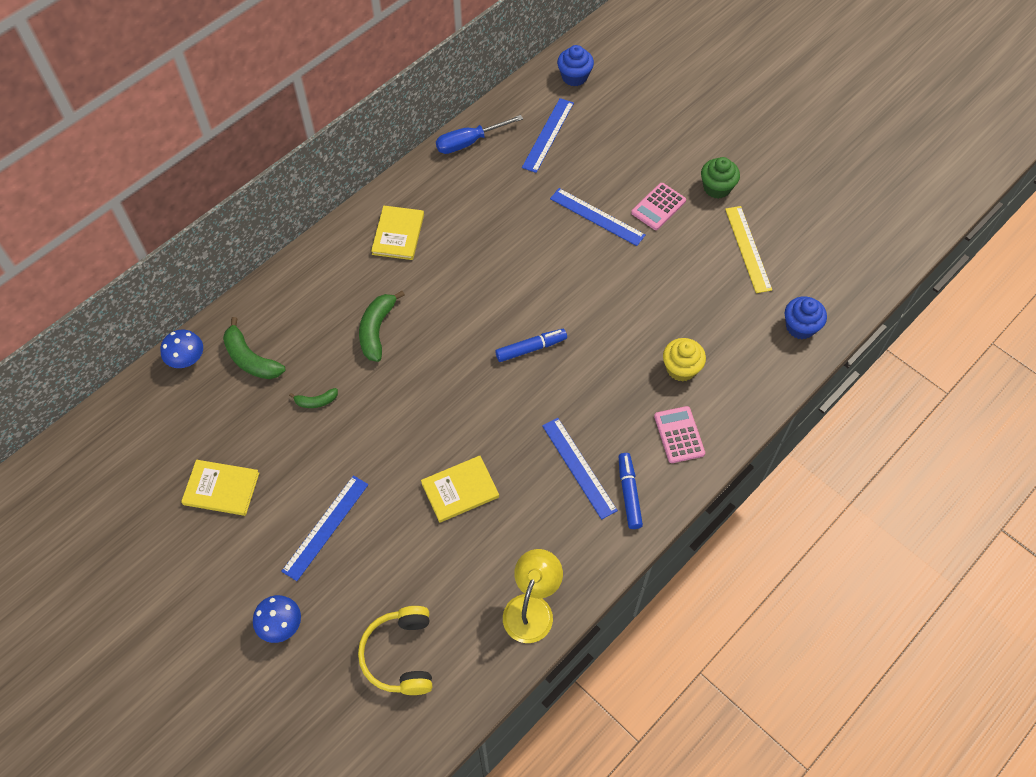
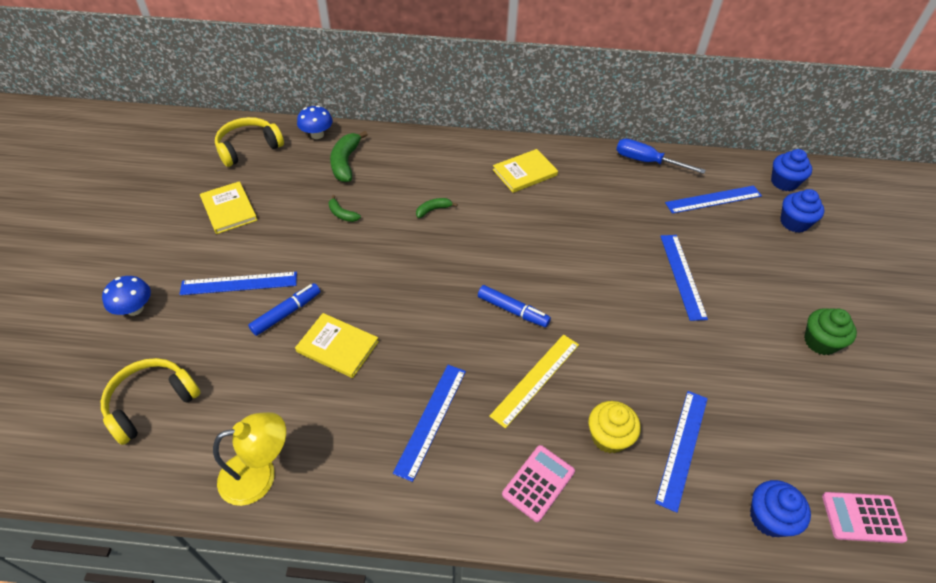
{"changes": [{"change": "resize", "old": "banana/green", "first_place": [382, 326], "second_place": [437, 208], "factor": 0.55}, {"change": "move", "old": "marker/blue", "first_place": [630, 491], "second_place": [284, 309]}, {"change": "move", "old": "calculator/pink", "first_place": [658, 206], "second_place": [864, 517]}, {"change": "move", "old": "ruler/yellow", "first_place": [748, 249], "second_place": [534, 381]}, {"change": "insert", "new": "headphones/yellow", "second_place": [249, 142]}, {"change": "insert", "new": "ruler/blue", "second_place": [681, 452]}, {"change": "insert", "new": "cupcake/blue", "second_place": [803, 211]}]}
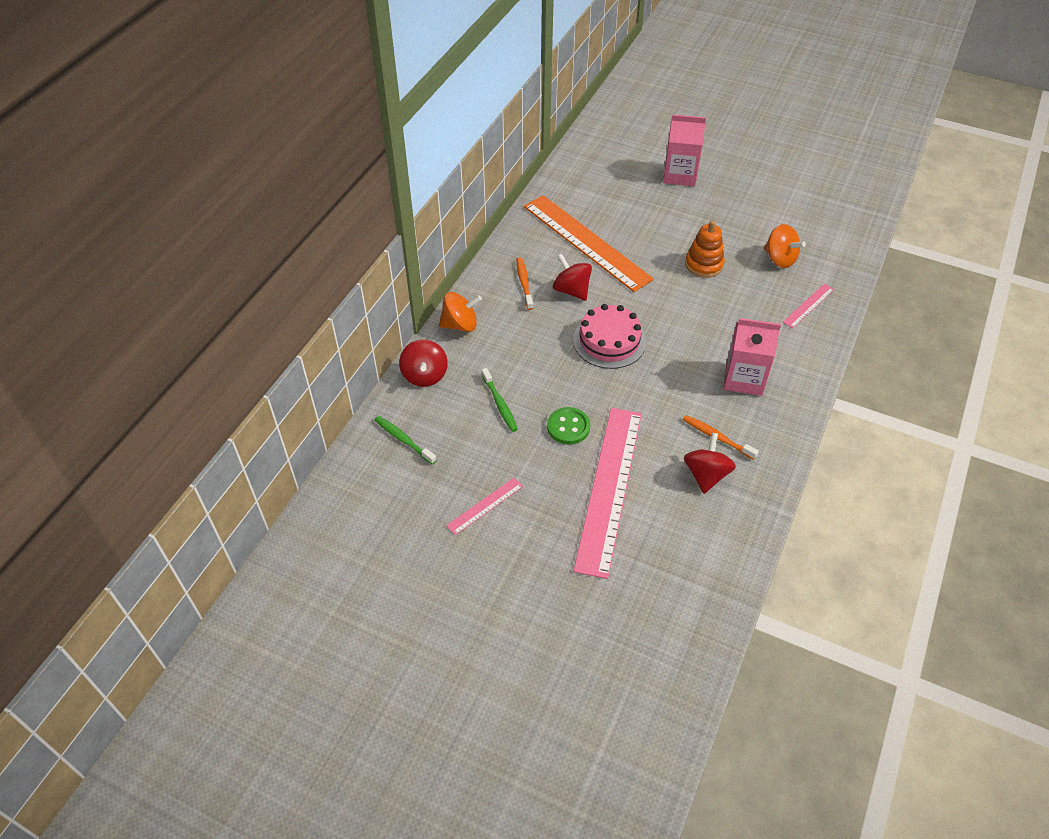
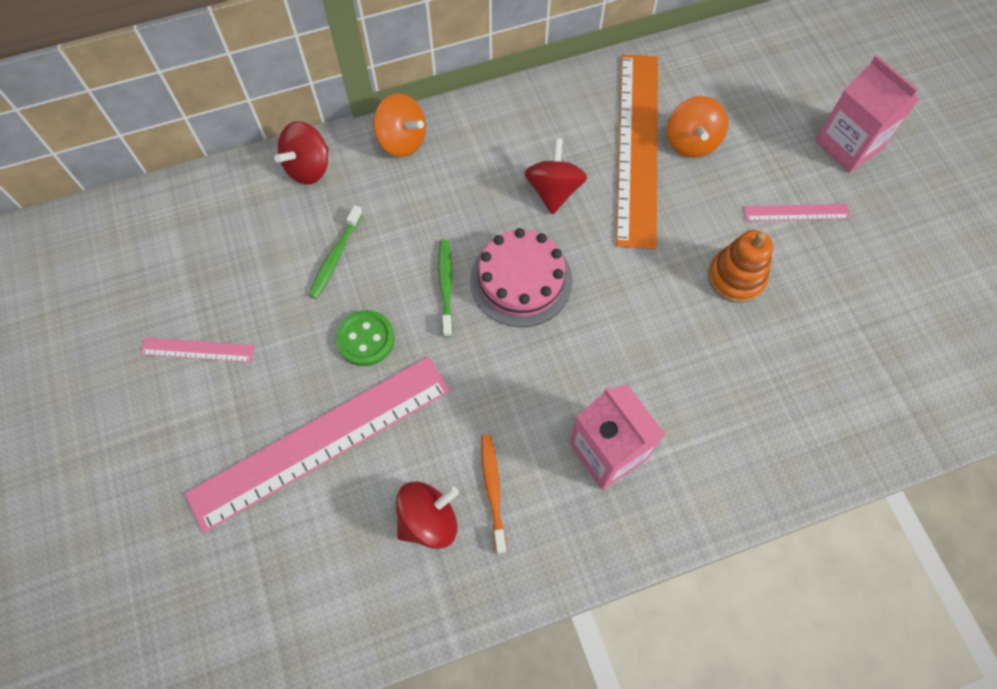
{"changes": [{"change": "move", "old": "toothbrush/green", "first_place": [406, 440], "second_place": [445, 288]}, {"change": "delete", "old": "toothbrush/orange", "first_place": [524, 283]}, {"change": "move", "old": "spinning top/orange", "first_place": [785, 246], "second_place": [697, 127]}, {"change": "move", "old": "ruler/pink", "first_place": [808, 306], "second_place": [797, 212]}]}
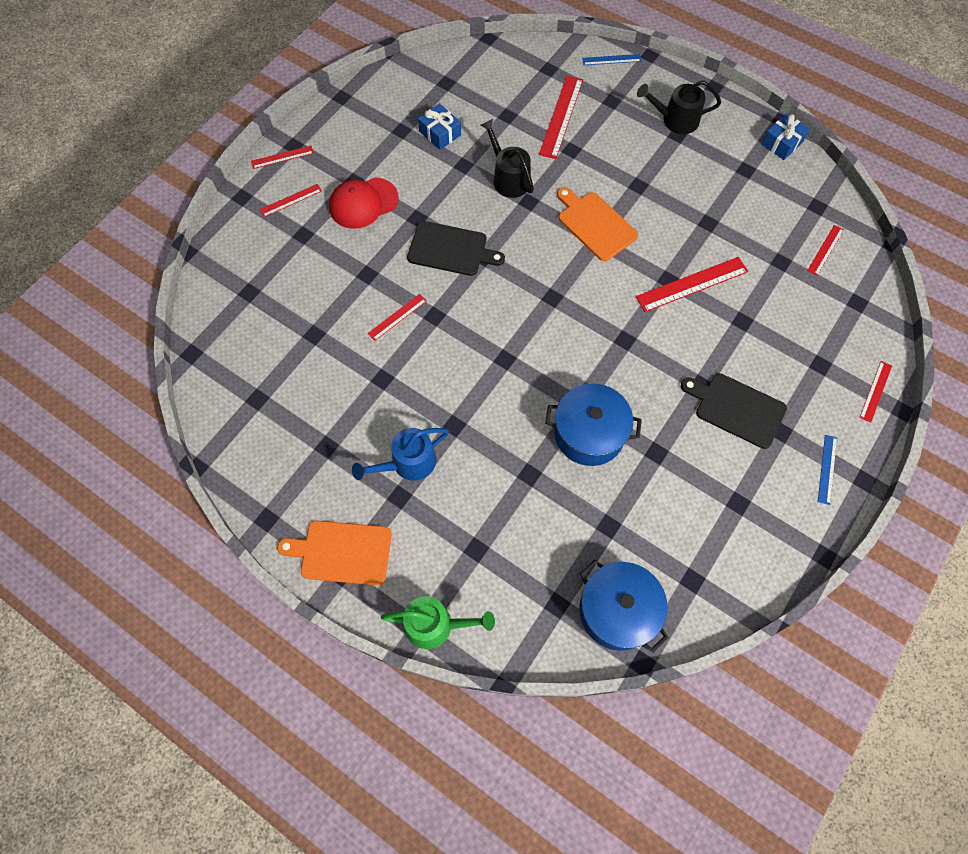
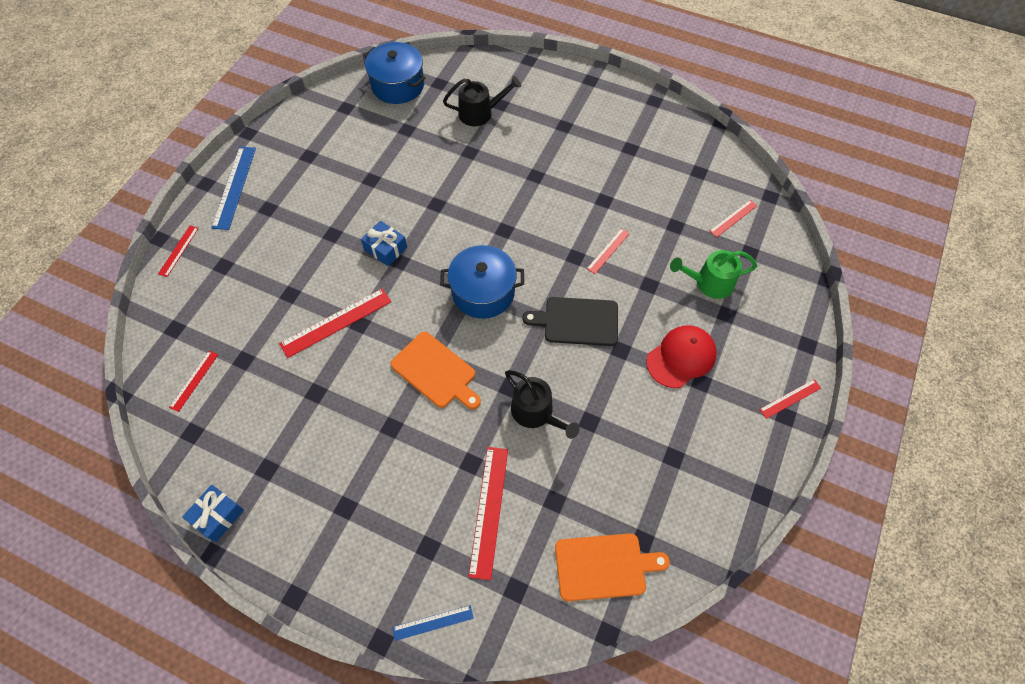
{"changes": [{"change": "move", "old": "ruler/red", "first_place": [291, 200], "second_place": [733, 218]}, {"change": "move", "old": "cutting board/orange", "first_place": [334, 553], "second_place": [612, 567]}, {"change": "delete", "old": "watering can/blue", "first_place": [400, 454]}, {"change": "move", "old": "watering can/green", "first_place": [438, 622], "second_place": [713, 274]}, {"change": "move", "old": "gift/blue", "first_place": [439, 126], "second_place": [384, 243]}, {"change": "move", "old": "pot/blue", "first_place": [593, 424], "second_place": [482, 282]}, {"change": "move", "old": "watering can/black", "first_place": [679, 107], "second_place": [482, 101]}, {"change": "delete", "old": "cutting board/black", "first_place": [734, 411]}, {"change": "resize", "old": "ruler/blue", "first_place": [827, 470], "second_place": [233, 188], "factor": 1.76}]}
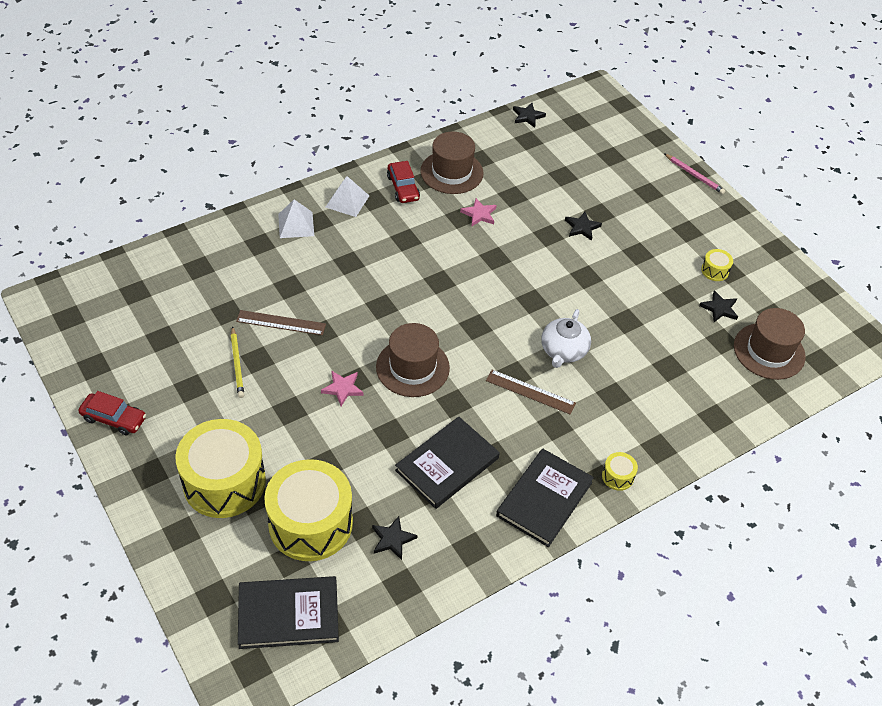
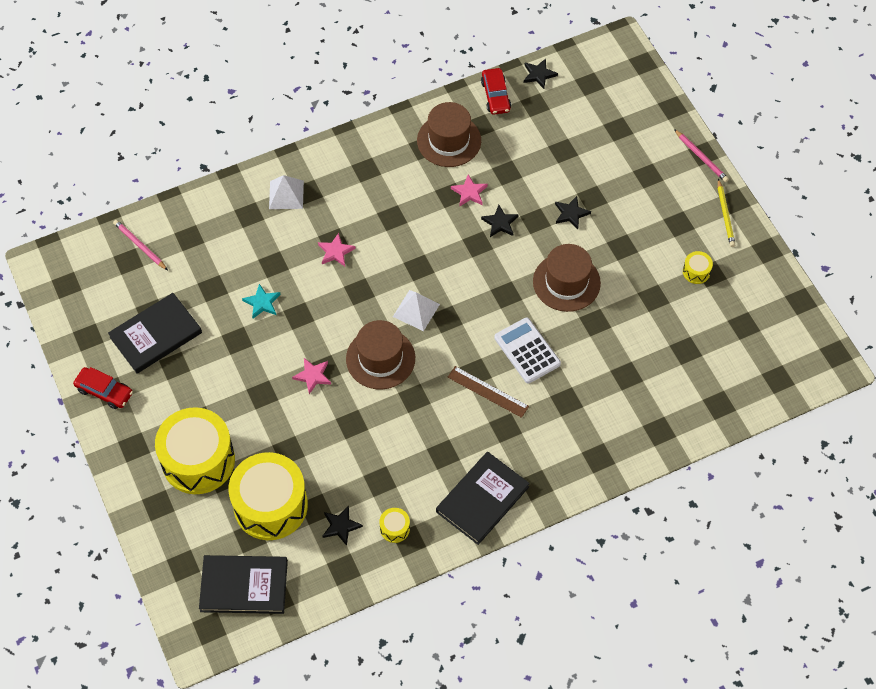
{"changes": [{"change": "move", "old": "pencil/yellow", "first_place": [237, 362], "second_place": [726, 213]}, {"change": "replace", "old": "ruler/brown", "new": "star/turquoise", "first_place": [281, 322], "second_place": [261, 301]}, {"change": "move", "old": "pyramid/white", "first_place": [347, 196], "second_place": [416, 310]}, {"change": "move", "old": "car/red", "first_place": [403, 182], "second_place": [496, 91]}, {"change": "move", "old": "book/black", "first_place": [447, 463], "second_place": [155, 333]}, {"change": "replace", "old": "teapot/white", "new": "calculator/white", "first_place": [566, 338], "second_place": [527, 350]}, {"change": "move", "old": "drum/yellow", "first_place": [620, 471], "second_place": [394, 525]}, {"change": "move", "old": "star/black", "first_place": [718, 306], "second_place": [500, 221]}, {"change": "move", "old": "hat/brown", "first_place": [770, 344], "second_place": [567, 278]}, {"change": "insert", "new": "pencil/pink", "second_place": [140, 245]}, {"change": "insert", "new": "star/pink", "second_place": [337, 249]}]}
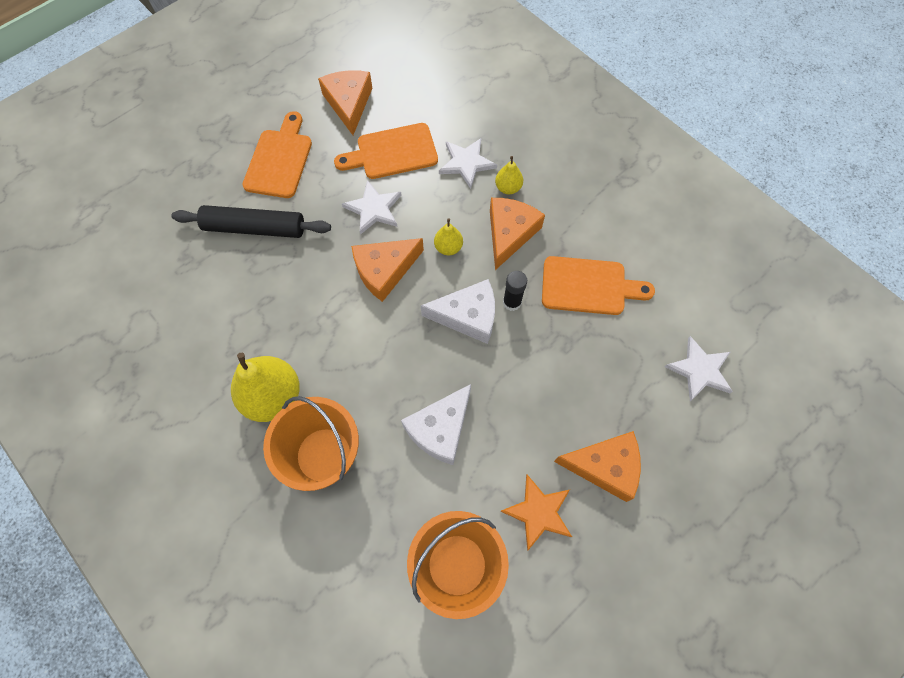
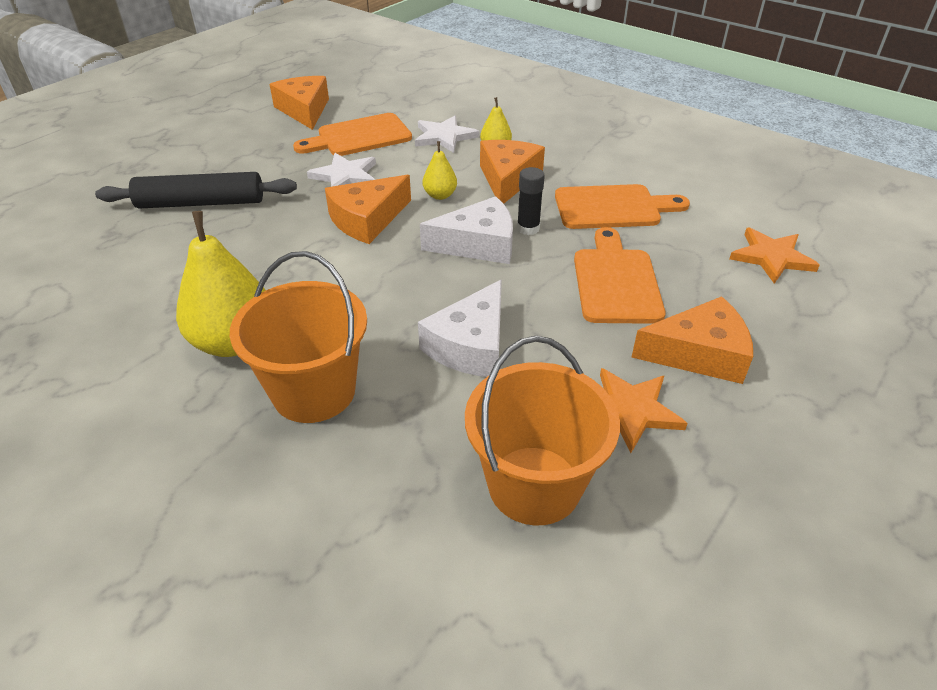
{"changes": [{"change": "move", "old": "cutting board/orange", "first_place": [277, 154], "second_place": [620, 275]}, {"change": "recolor", "old": "star/white", "new": "star/orange", "first_place": [699, 368], "second_place": [774, 256]}]}
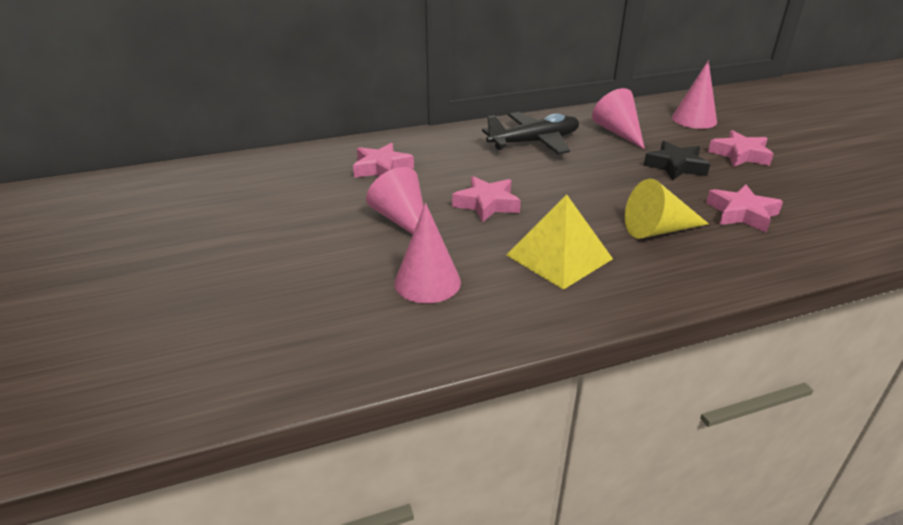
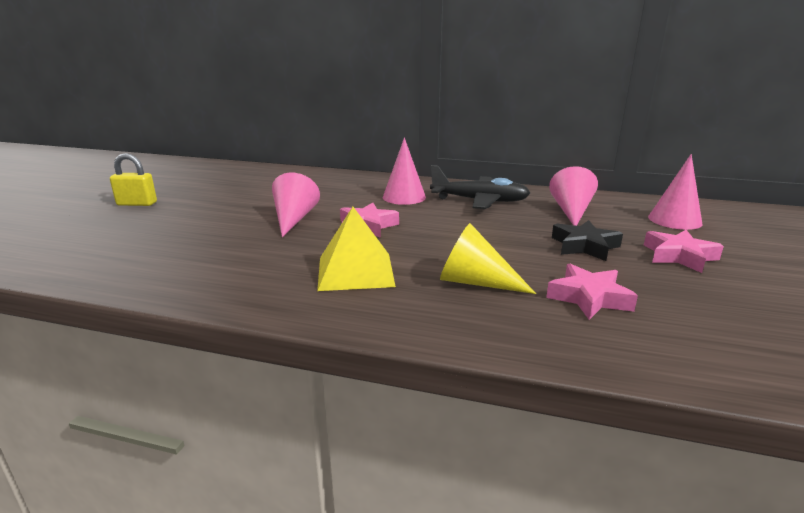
{"changes": [{"change": "delete", "old": "star/pink", "first_place": [383, 160]}, {"change": "move", "old": "cone/pink", "first_place": [427, 253], "second_place": [404, 171]}, {"change": "insert", "new": "padlock/yellow", "second_place": [133, 179]}]}
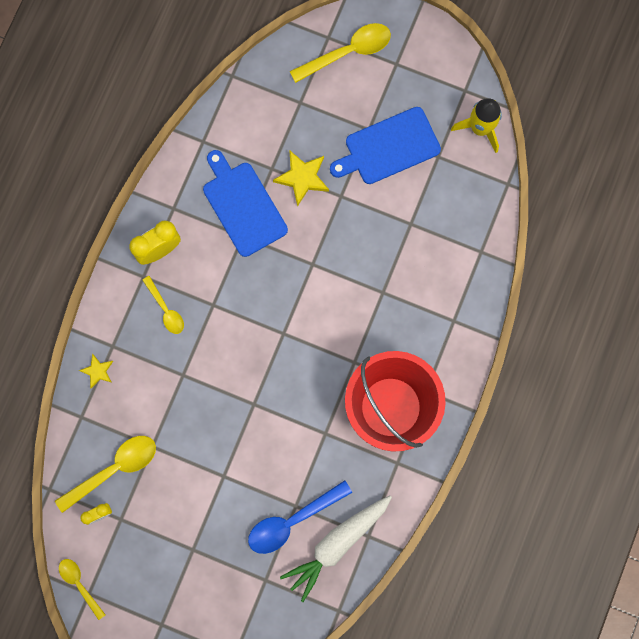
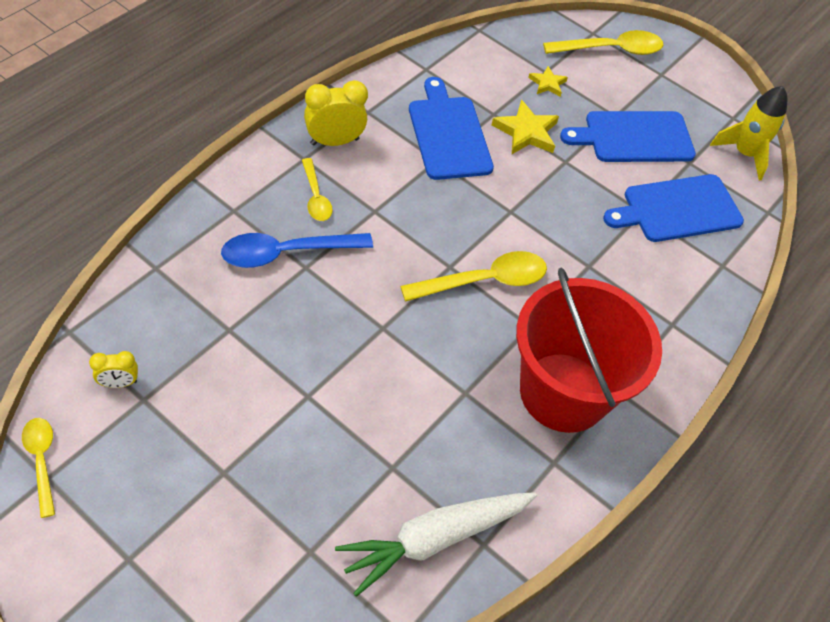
{"changes": [{"change": "move", "old": "spoon/yellow", "first_place": [105, 474], "second_place": [473, 276]}, {"change": "move", "old": "star/yellow", "first_place": [96, 371], "second_place": [548, 81]}, {"change": "move", "old": "spoon/blue", "first_place": [300, 517], "second_place": [297, 250]}, {"change": "insert", "new": "cutting board/blue", "second_place": [673, 208]}]}
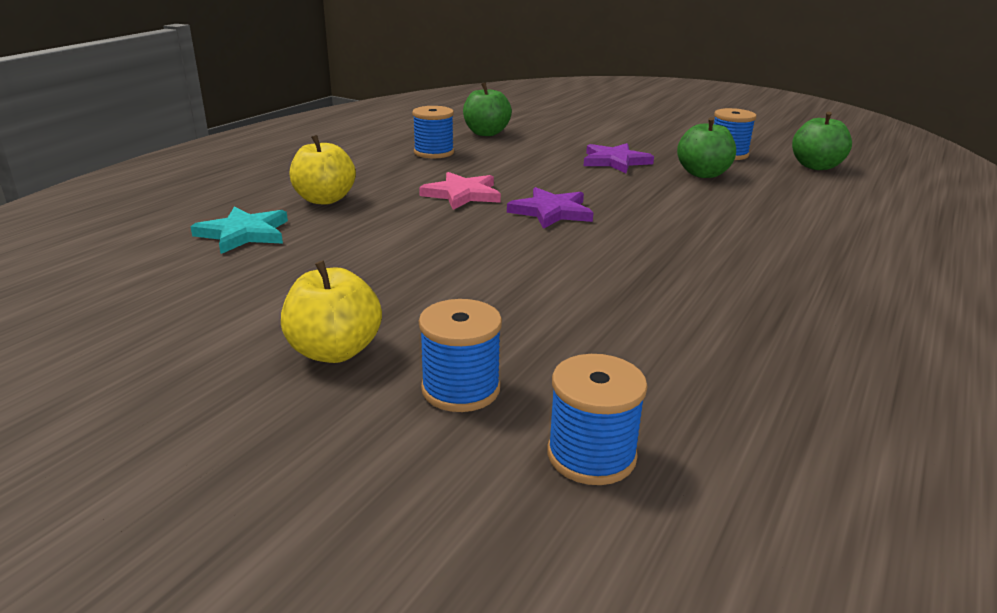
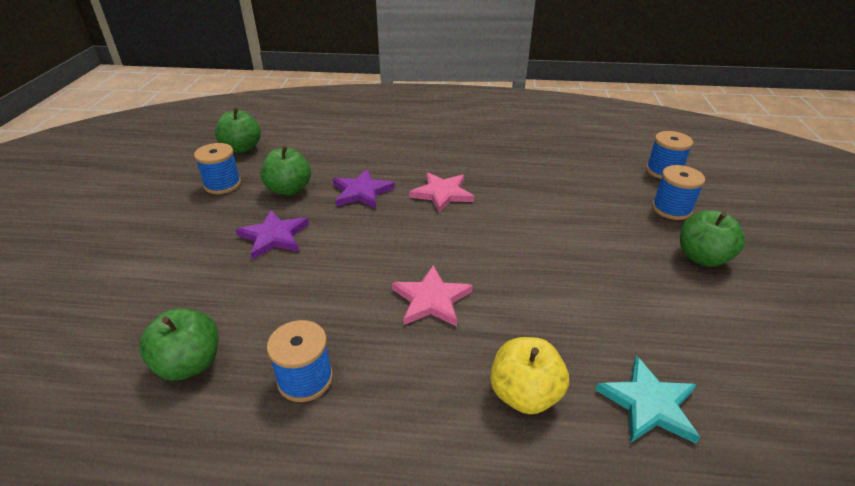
{"changes": [{"change": "recolor", "old": "apple/yellow", "new": "apple/green", "first_place": [331, 311], "second_place": [712, 238]}, {"change": "move", "old": "star/purple", "first_place": [550, 208], "second_place": [364, 189]}, {"change": "insert", "new": "star/pink", "second_place": [441, 192]}]}
